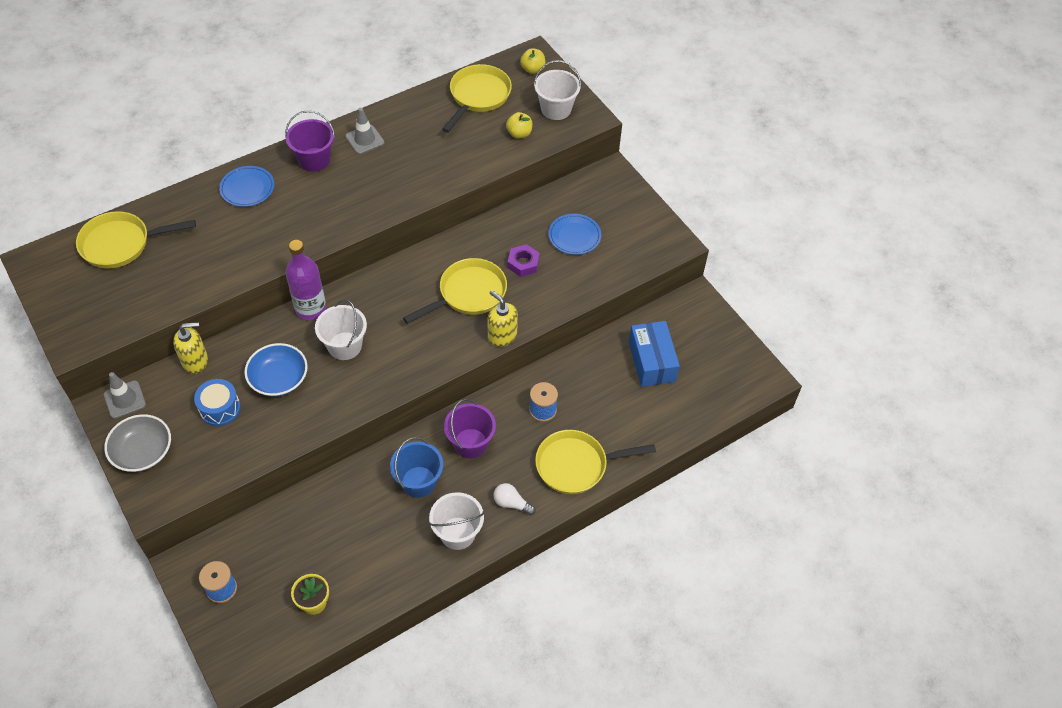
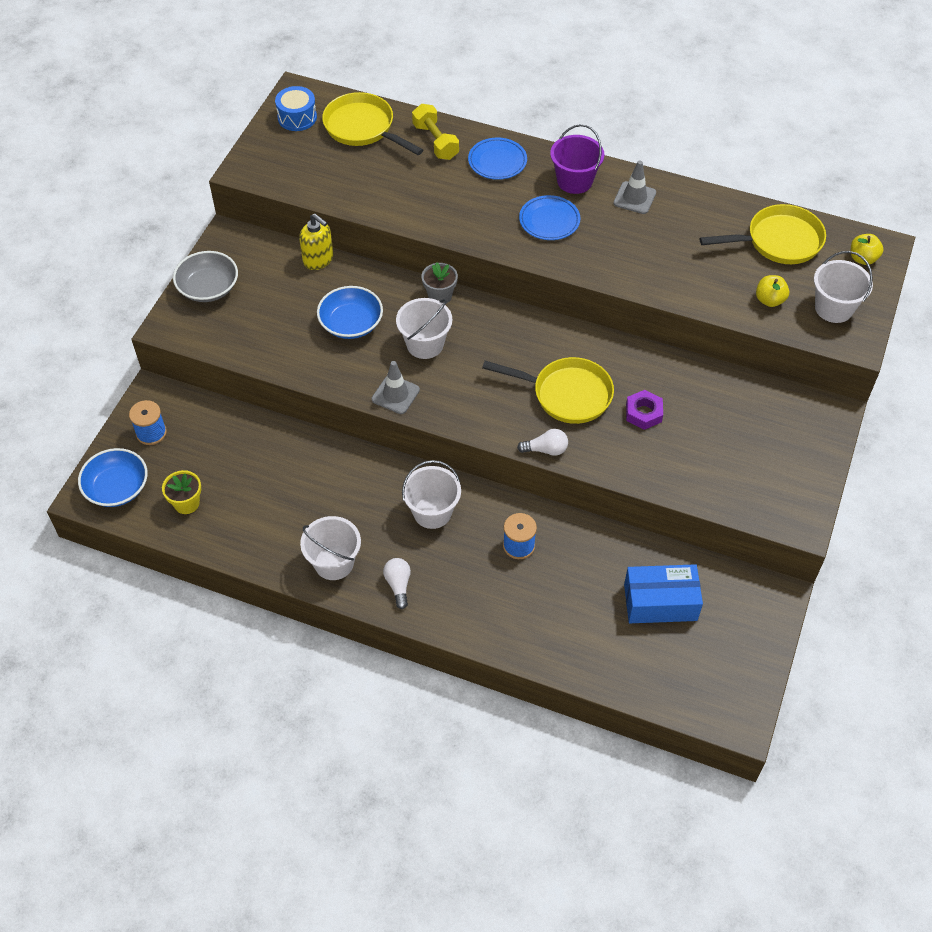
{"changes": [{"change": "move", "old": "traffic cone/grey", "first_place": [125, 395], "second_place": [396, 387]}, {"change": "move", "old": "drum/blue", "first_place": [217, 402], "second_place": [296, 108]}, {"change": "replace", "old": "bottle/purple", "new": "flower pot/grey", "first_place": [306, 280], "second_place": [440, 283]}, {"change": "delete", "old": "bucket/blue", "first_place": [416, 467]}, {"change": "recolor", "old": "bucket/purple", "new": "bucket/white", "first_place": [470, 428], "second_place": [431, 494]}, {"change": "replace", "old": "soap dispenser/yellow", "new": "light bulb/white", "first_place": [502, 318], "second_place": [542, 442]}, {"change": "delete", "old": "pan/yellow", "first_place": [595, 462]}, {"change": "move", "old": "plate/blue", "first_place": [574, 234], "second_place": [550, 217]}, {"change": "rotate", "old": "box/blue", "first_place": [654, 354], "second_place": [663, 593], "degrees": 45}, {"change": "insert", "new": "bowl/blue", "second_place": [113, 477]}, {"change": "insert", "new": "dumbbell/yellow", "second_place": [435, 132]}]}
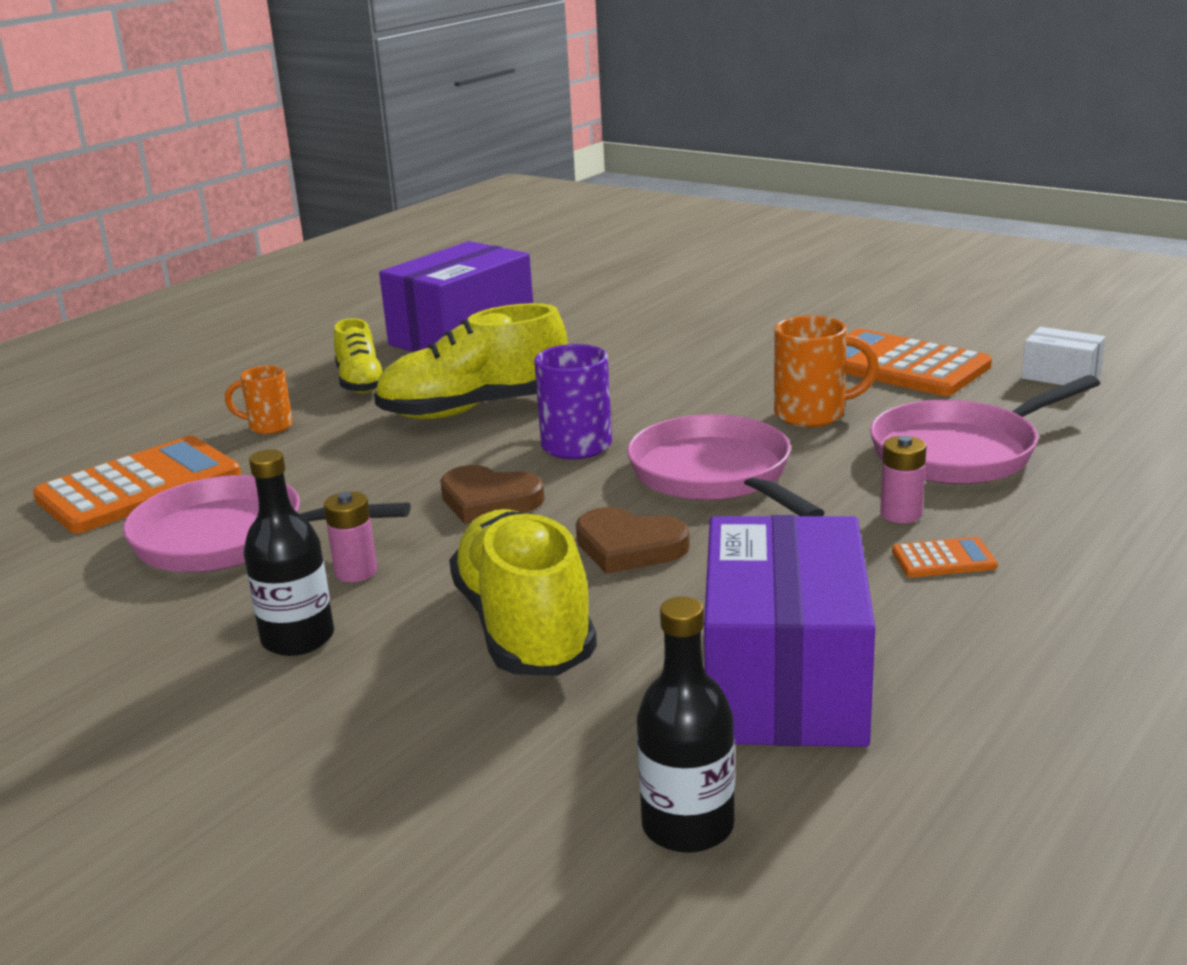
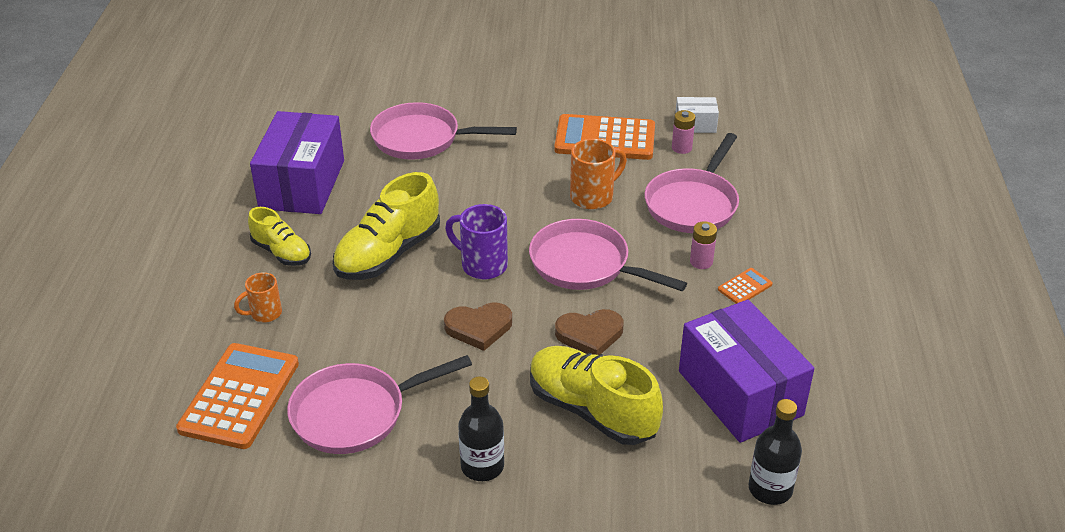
{"changes": [{"change": "move", "old": "battery/pink", "first_place": [350, 536], "second_place": [683, 132]}, {"change": "insert", "new": "pan/pink", "second_place": [443, 131]}]}
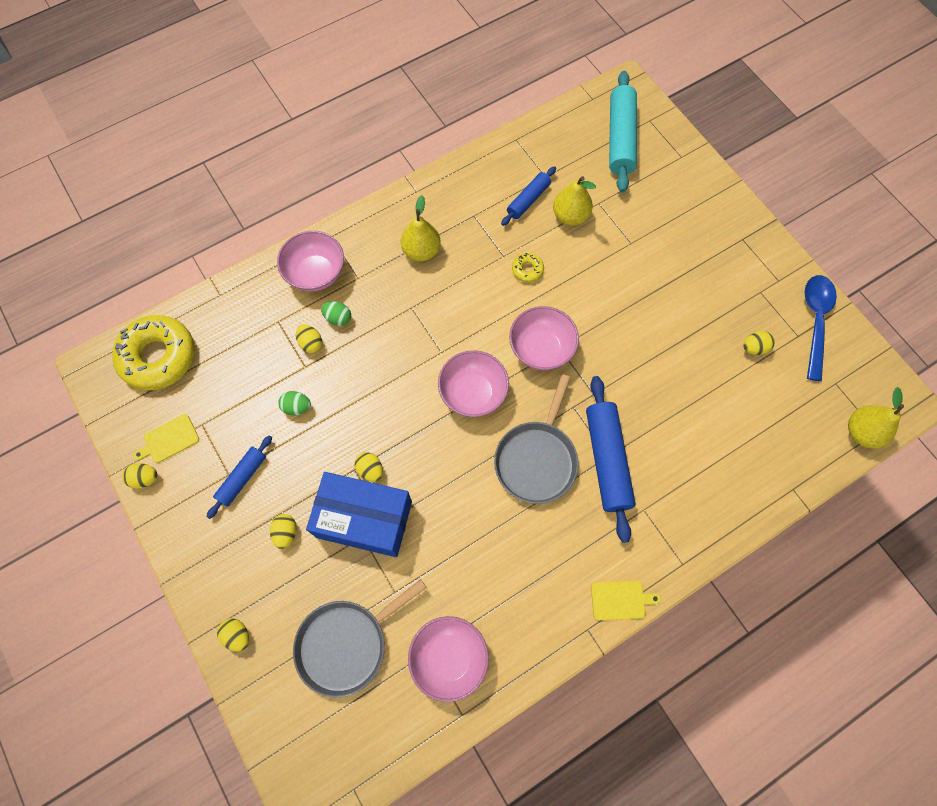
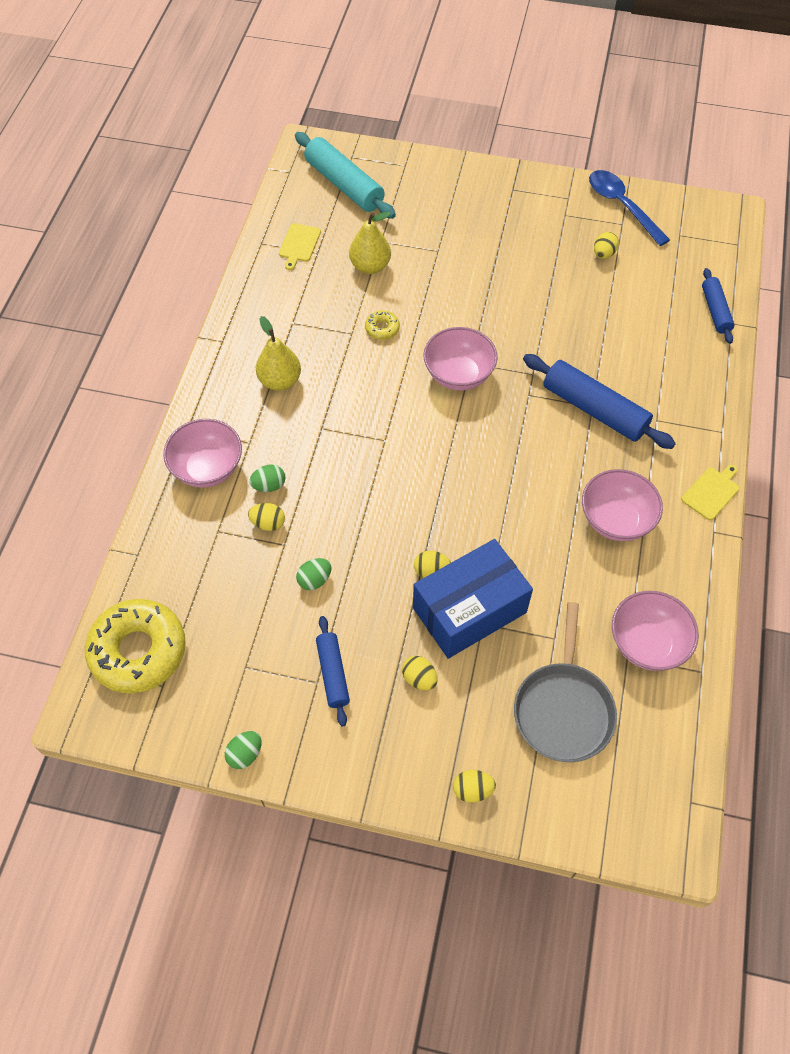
{"changes": [{"change": "recolor", "old": "egg/yellow", "new": "egg/green", "first_place": [139, 476], "second_place": [243, 750]}, {"change": "move", "old": "cutting board/yellow", "first_place": [166, 438], "second_place": [300, 246]}, {"change": "move", "old": "bowl/pink", "first_place": [473, 383], "second_place": [622, 505]}, {"change": "delete", "old": "pan/grey", "first_place": [536, 439]}, {"change": "move", "old": "rolling pin/blue", "first_place": [528, 196], "second_place": [718, 306]}, {"change": "delete", "old": "pear/yellow", "first_place": [876, 418]}]}
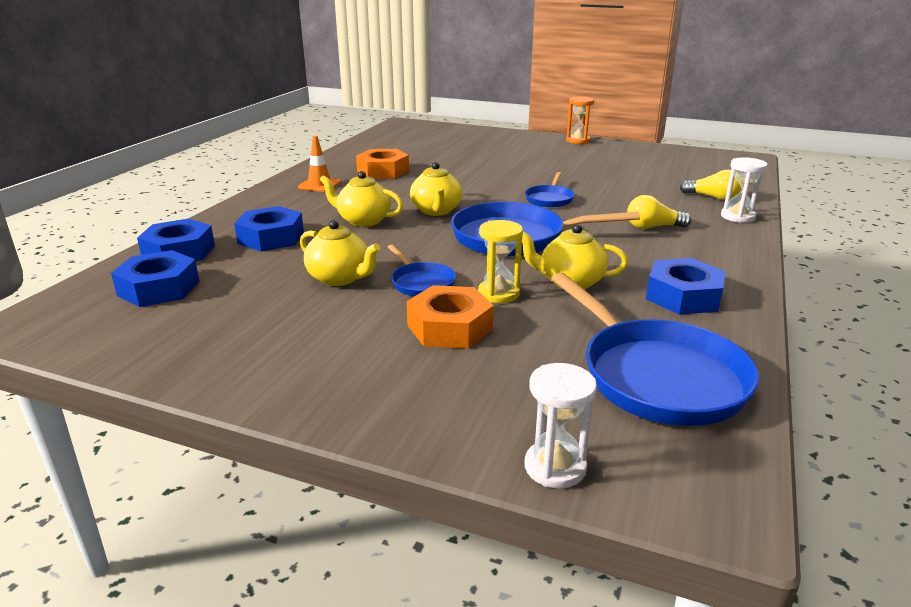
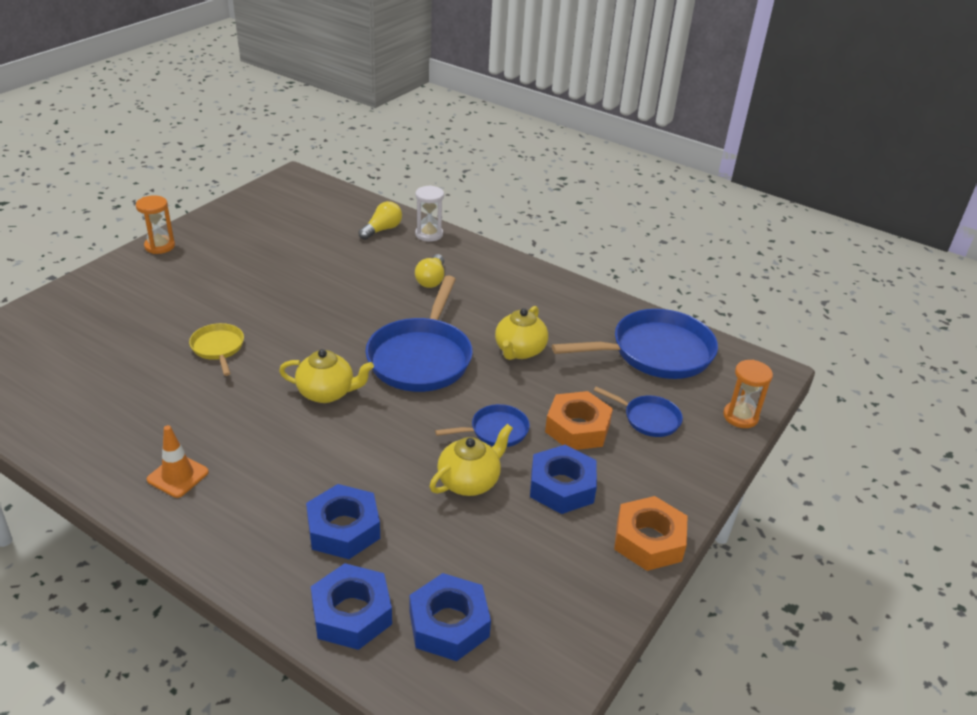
{"changes": [{"change": "delete", "old": "teapot/yellow", "first_place": [361, 199]}, {"change": "move", "old": "nut/orange", "first_place": [382, 164], "second_place": [650, 533]}, {"change": "delete", "old": "hourglass/yellow", "first_place": [500, 261]}, {"change": "move", "old": "pan/blue", "first_place": [549, 190], "second_place": [638, 411]}, {"change": "recolor", "old": "hourglass/white", "new": "hourglass/orange", "first_place": [561, 425], "second_place": [748, 394]}, {"change": "move", "old": "nut/blue", "first_place": [686, 286], "second_place": [563, 479]}, {"change": "insert", "new": "pan/yellow", "second_place": [216, 349]}]}
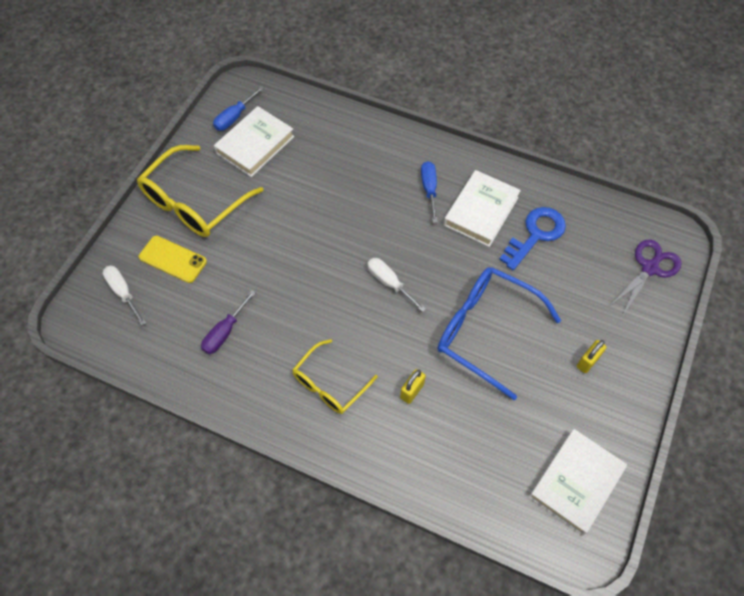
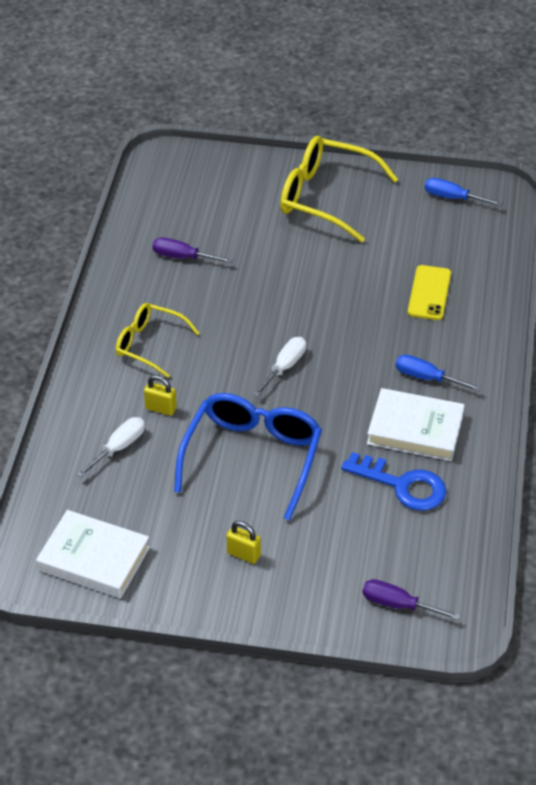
{"changes": [{"change": "move", "old": "screwdriver/white", "first_place": [124, 295], "second_place": [110, 447]}, {"change": "move", "old": "phone/yellow", "first_place": [173, 259], "second_place": [429, 292]}, {"change": "delete", "old": "book/white", "first_place": [254, 141]}, {"change": "rotate", "old": "screwdriver/blue", "first_place": [429, 192], "second_place": [438, 372], "degrees": -135}, {"change": "replace", "old": "scissors/purple", "new": "screwdriver/purple", "first_place": [646, 276], "second_place": [411, 600]}]}
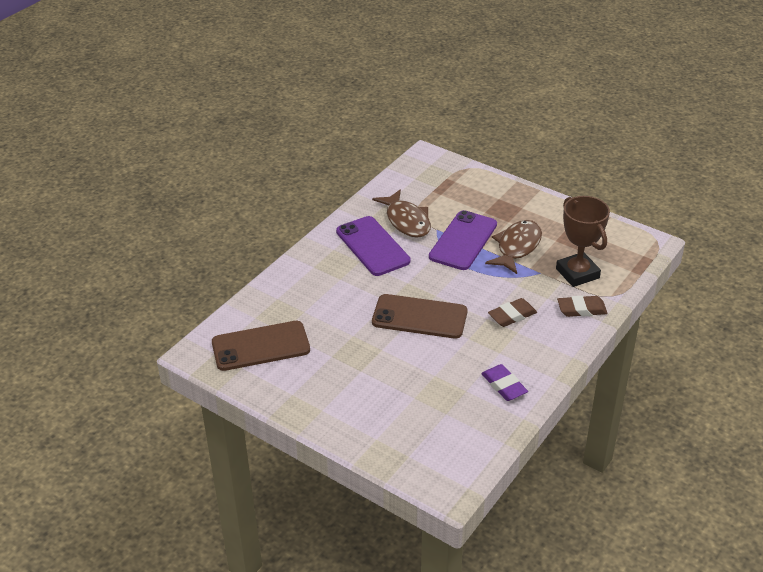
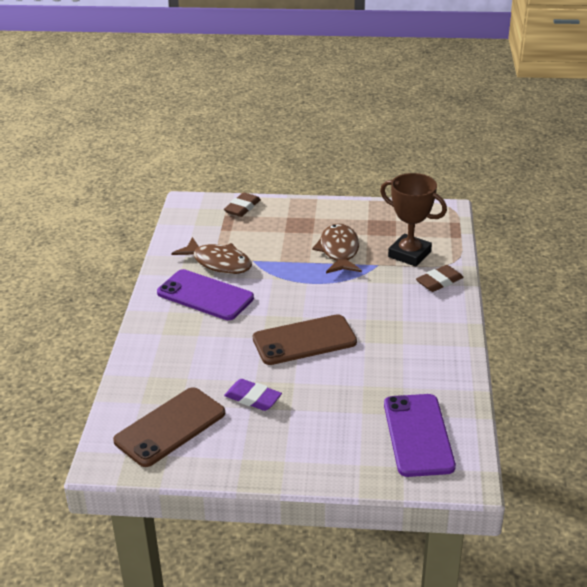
{"changes": [{"change": "move", "old": "phone/purple", "first_place": [463, 240], "second_place": [420, 435]}, {"change": "move", "old": "eraser/purple", "first_place": [504, 382], "second_place": [253, 395]}, {"change": "move", "old": "eraser/brown", "first_place": [512, 312], "second_place": [242, 204]}]}
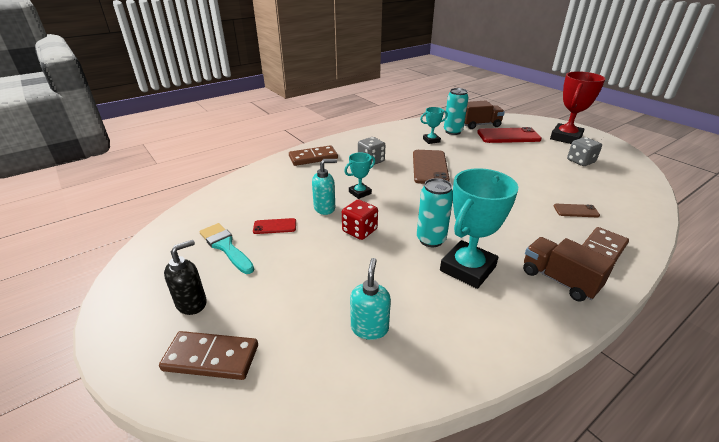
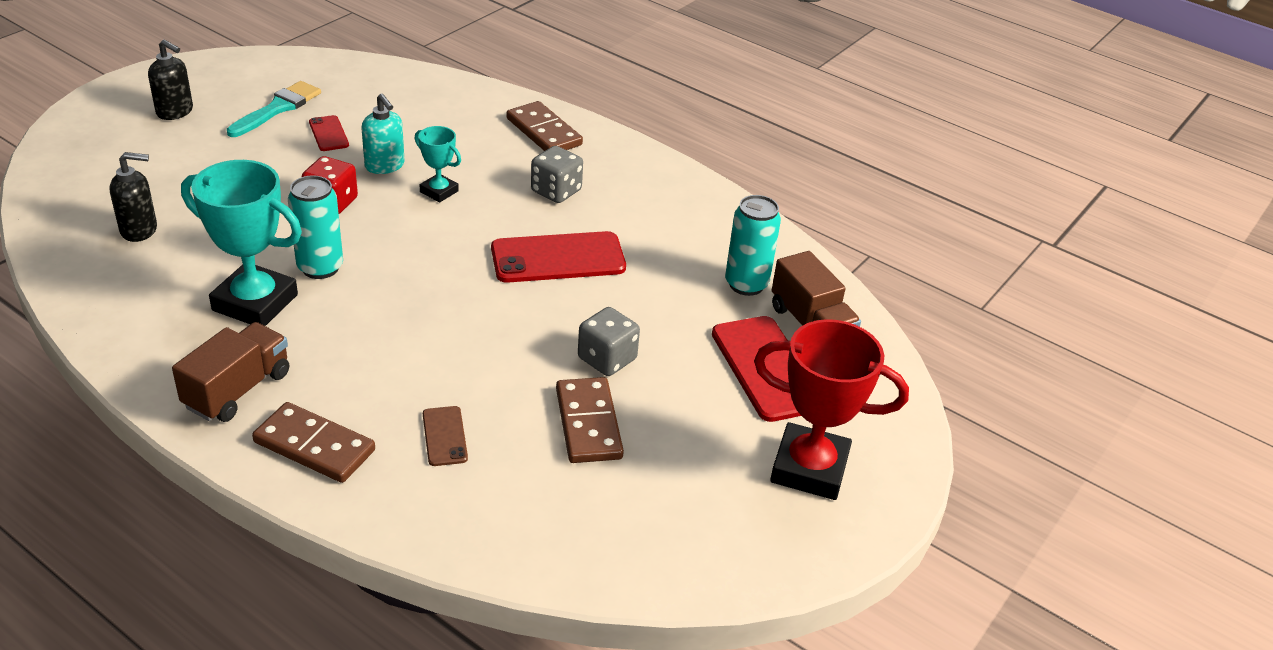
{"changes": [{"change": "move", "old": "domino/brown", "first_place": [208, 355], "second_place": [590, 420]}, {"change": "recolor", "old": "soap dispenser/turquoise", "new": "soap dispenser/black", "first_place": [370, 299], "second_place": [133, 197]}, {"change": "recolor", "old": "phone/brown", "new": "phone/red", "first_place": [431, 167], "second_place": [558, 257]}, {"change": "delete", "old": "trophy/turquoise", "first_place": [434, 125]}, {"change": "move", "old": "dice/grey", "first_place": [584, 151], "second_place": [609, 341]}]}
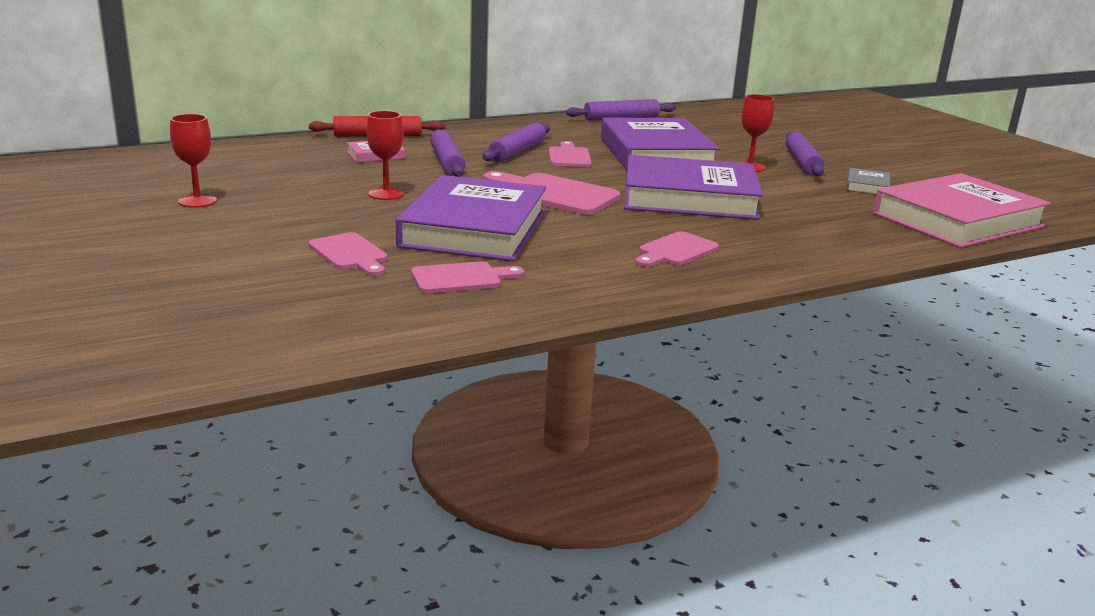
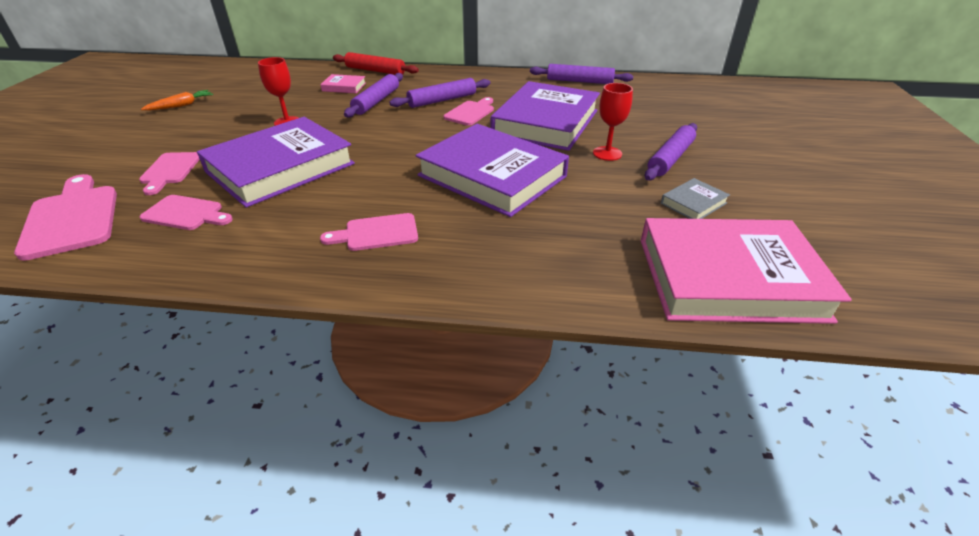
{"changes": [{"change": "replace", "old": "goblet/red", "new": "carrot/orange", "first_place": [193, 161], "second_place": [177, 100]}, {"change": "move", "old": "cutting board/pink", "first_place": [551, 193], "second_place": [65, 217]}]}
